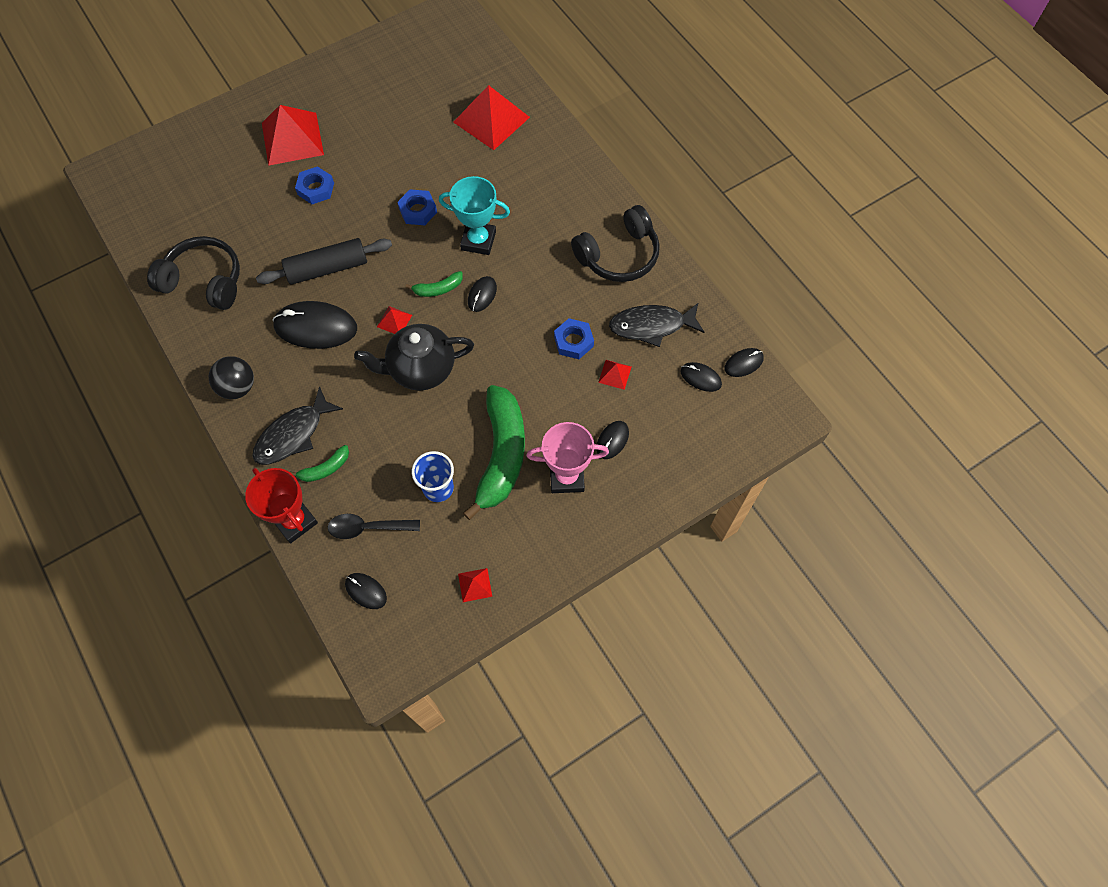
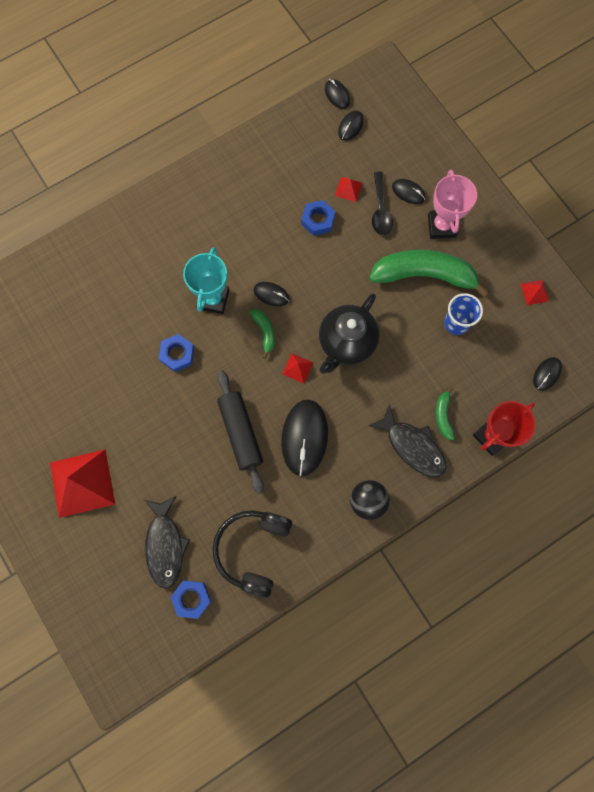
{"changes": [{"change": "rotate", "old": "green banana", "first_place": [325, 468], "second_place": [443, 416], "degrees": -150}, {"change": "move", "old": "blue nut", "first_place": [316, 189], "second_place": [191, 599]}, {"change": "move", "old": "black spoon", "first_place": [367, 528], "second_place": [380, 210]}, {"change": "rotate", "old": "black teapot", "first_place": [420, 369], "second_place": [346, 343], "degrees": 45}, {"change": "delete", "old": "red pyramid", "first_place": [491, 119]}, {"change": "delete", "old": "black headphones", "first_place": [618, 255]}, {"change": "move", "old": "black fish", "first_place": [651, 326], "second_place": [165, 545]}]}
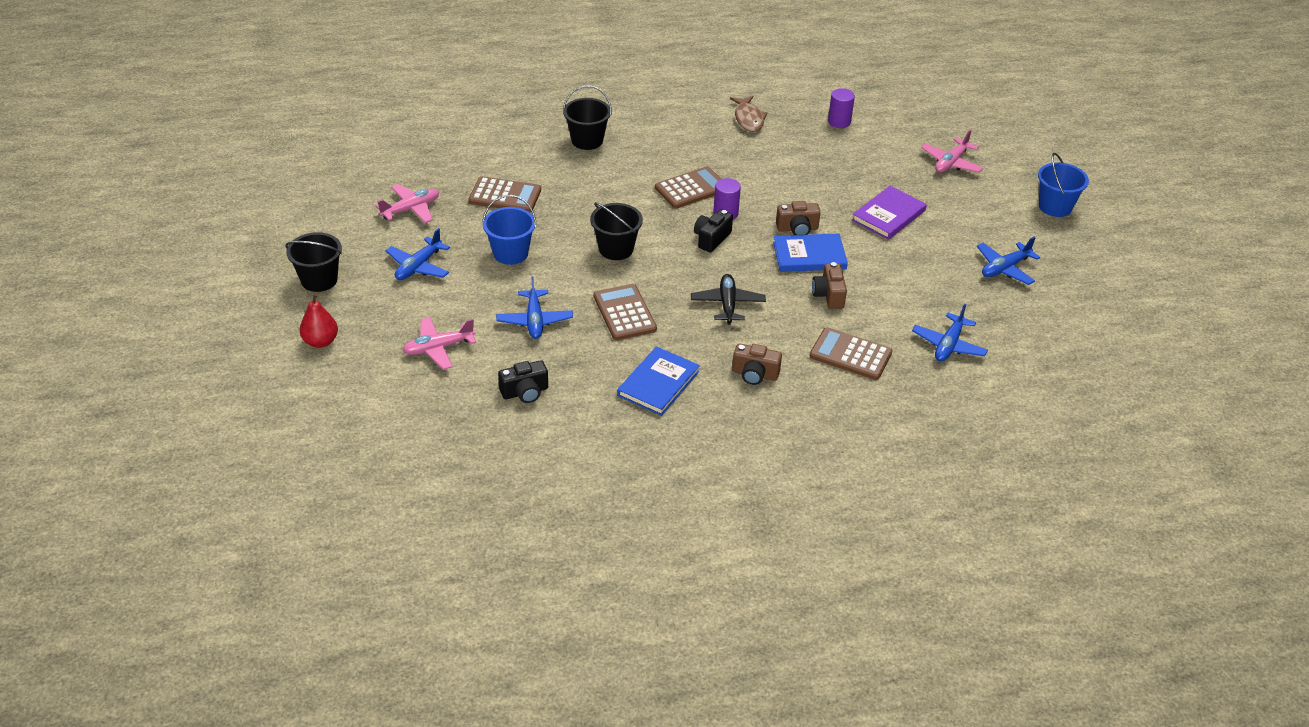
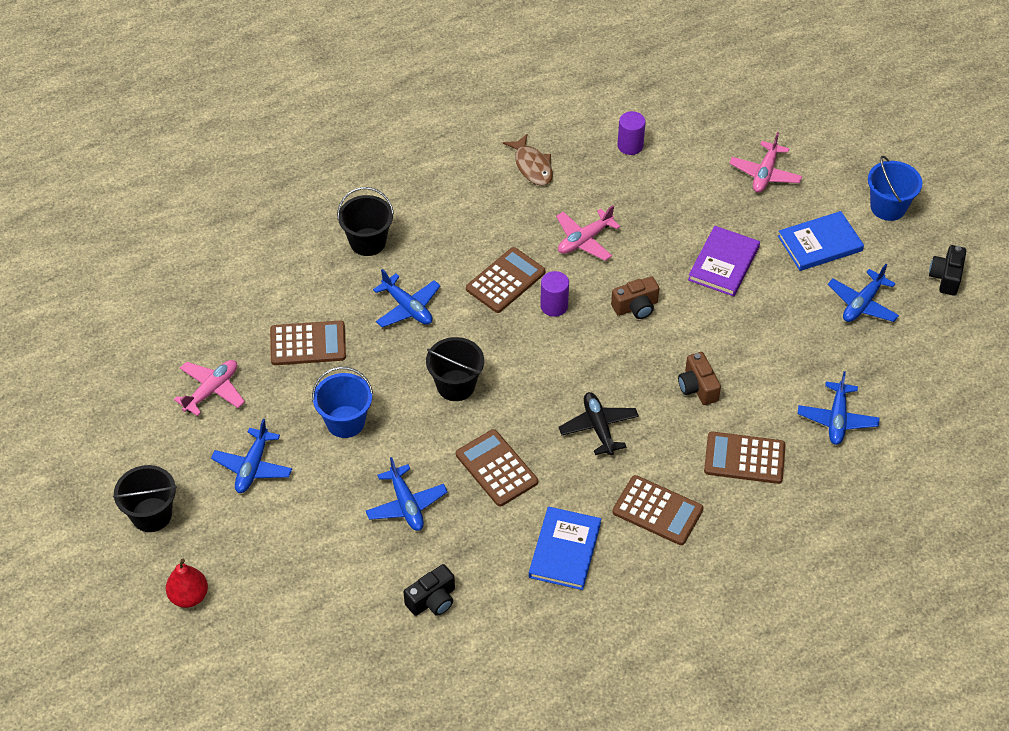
{"changes": [{"change": "move", "old": "pink plane", "first_place": [438, 348], "second_place": [584, 240]}, {"change": "move", "old": "black camera", "first_place": [711, 239], "second_place": [946, 277]}, {"change": "replace", "old": "brown camera", "new": "brown calculator", "first_place": [754, 374], "second_place": [657, 511]}, {"change": "move", "old": "blue book", "first_place": [809, 256], "second_place": [820, 243]}, {"change": "insert", "new": "blue plane", "second_place": [407, 307]}]}
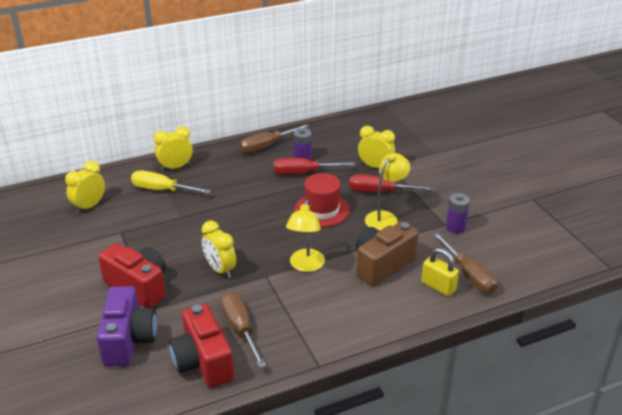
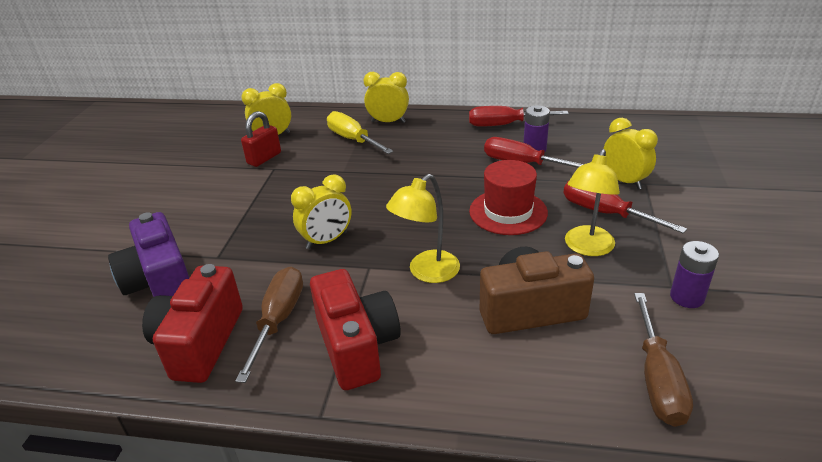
{"changes": [{"change": "rotate", "old": "purple camera", "first_place": [128, 340], "second_place": [160, 282], "degrees": 120}, {"change": "move", "old": "red camera", "first_place": [139, 287], "second_place": [356, 346]}, {"change": "rotate", "old": "yellow clock", "first_place": [220, 269], "second_place": [326, 240], "degrees": -120}, {"change": "recolor", "old": "brown screwdriver", "new": "red screwdriver", "first_place": [267, 146], "second_place": [505, 125]}, {"change": "rotate", "old": "yellow lamp", "first_place": [385, 217], "second_place": [586, 248], "degrees": 135}, {"change": "delete", "old": "yellow padlock", "first_place": [438, 286]}, {"change": "insert", "new": "red padlock", "second_place": [264, 158]}]}
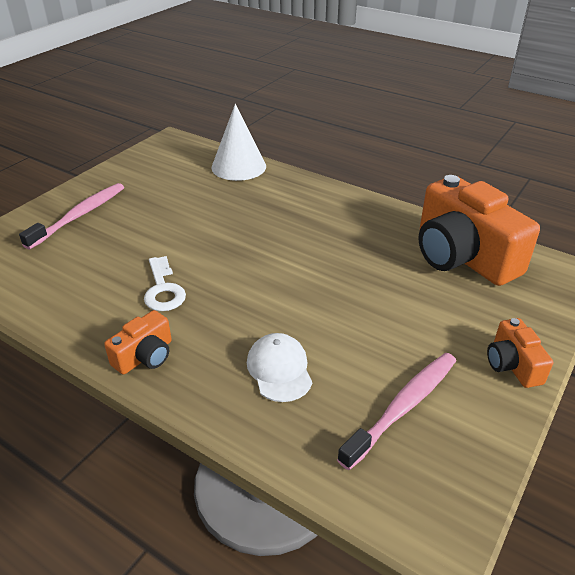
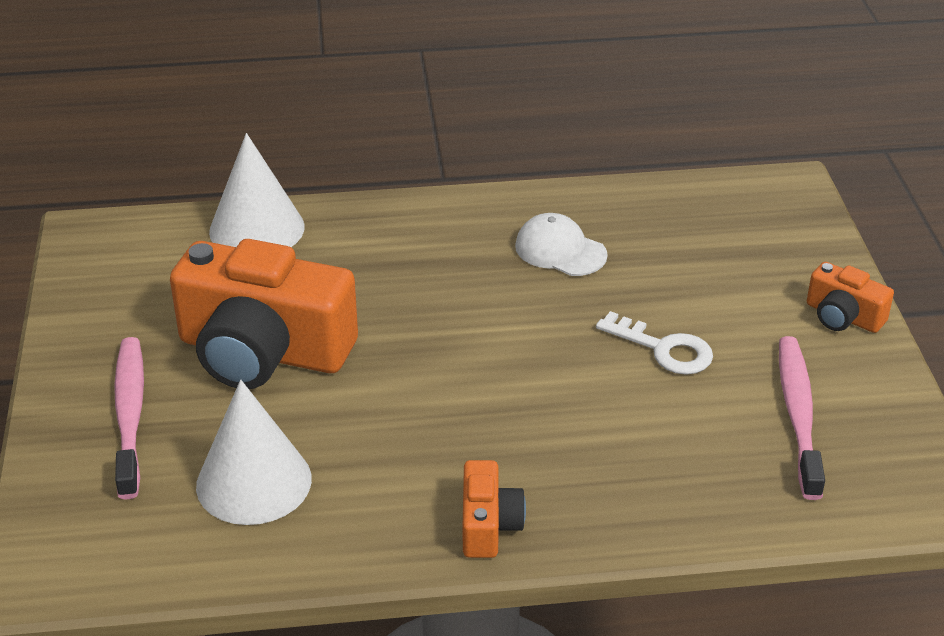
{"changes": [{"change": "move", "old": "white key", "first_place": [163, 290], "second_place": [664, 349]}, {"change": "move", "old": "white cap", "first_place": [279, 369], "second_place": [560, 250]}, {"change": "move", "old": "orange camera", "first_place": [462, 256], "second_place": [263, 351]}, {"change": "insert", "new": "white cone", "second_place": [254, 482]}]}
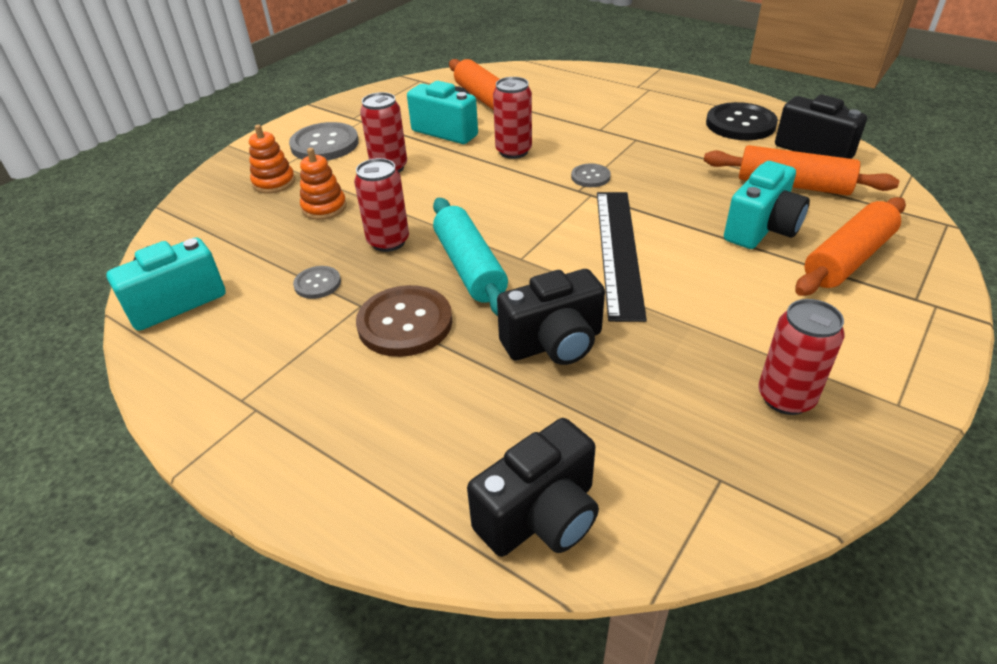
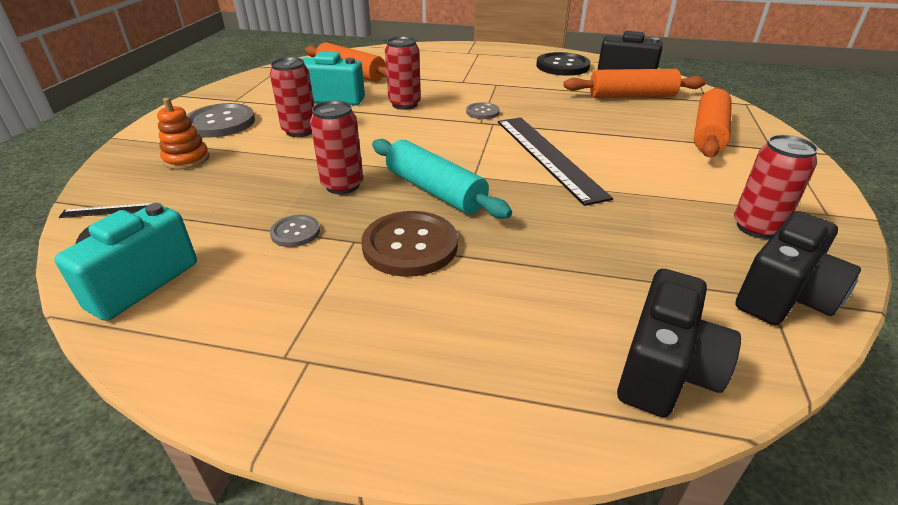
{"changes": [{"change": "delete", "old": "orange stacking toy", "first_place": [324, 207]}, {"change": "move", "old": "black camera", "first_place": [554, 343], "second_place": [784, 297]}, {"change": "delete", "old": "turquoise camera", "first_place": [761, 229]}, {"change": "insert", "new": "black ruler", "second_place": [108, 210]}]}
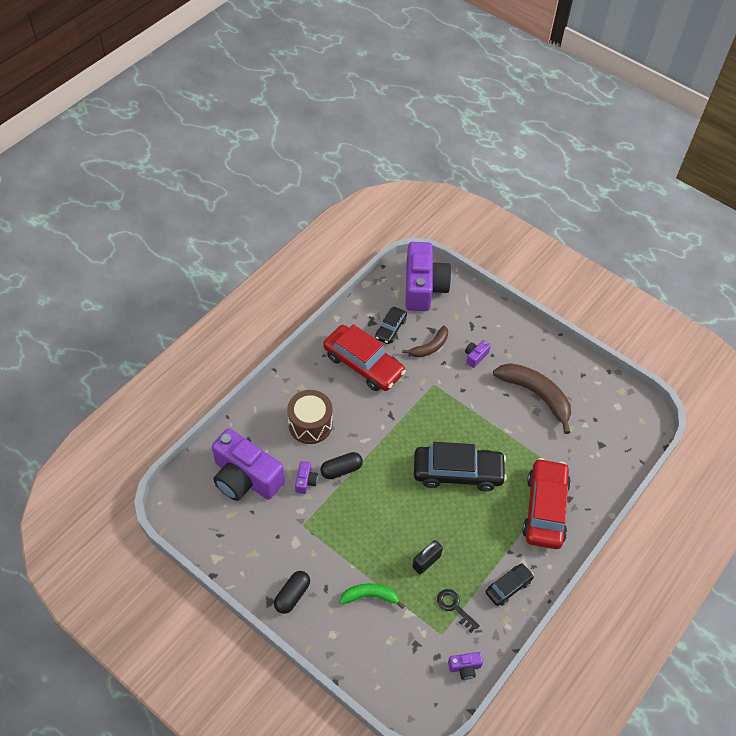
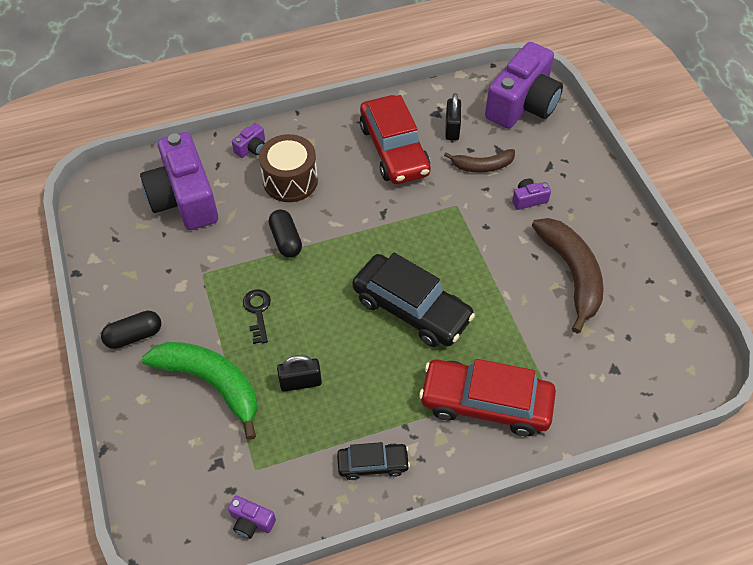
{"changes": [{"change": "move", "old": "purple camera", "first_place": [306, 481], "second_place": [251, 148]}, {"change": "rotate", "old": "black capsule", "first_place": [341, 470], "second_place": [286, 240], "degrees": 60}, {"change": "resize", "old": "green banana", "first_place": [370, 596], "second_place": [211, 383], "factor": 1.73}, {"change": "replace", "old": "black car", "new": "black padlock", "first_place": [390, 329], "second_place": [452, 128]}, {"change": "move", "old": "black key", "first_place": [454, 607], "second_place": [257, 312]}, {"change": "rotate", "old": "red car", "first_place": [545, 509], "second_place": [485, 403], "degrees": -120}]}
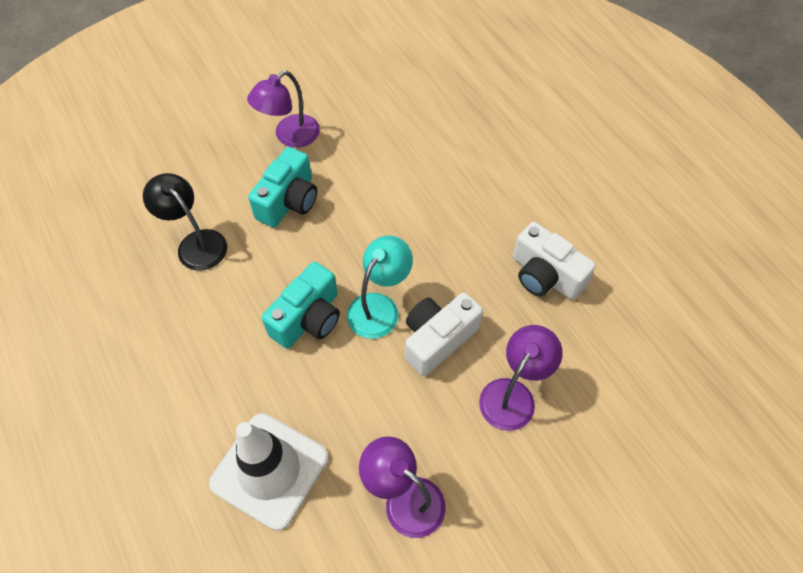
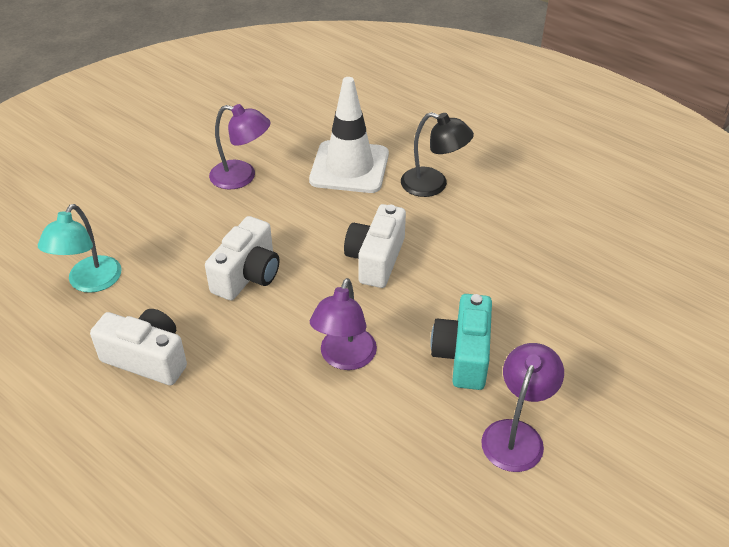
{"changes": [{"change": "move", "old": "black lamp", "first_place": [196, 243], "second_place": [433, 185]}, {"change": "recolor", "old": "turquoise camera", "new": "white camera", "first_place": [308, 318], "second_place": [376, 259]}, {"change": "move", "old": "turquoise lamp", "first_place": [379, 307], "second_place": [90, 282]}, {"change": "move", "old": "purple lamp", "first_place": [513, 394], "second_place": [344, 358]}]}
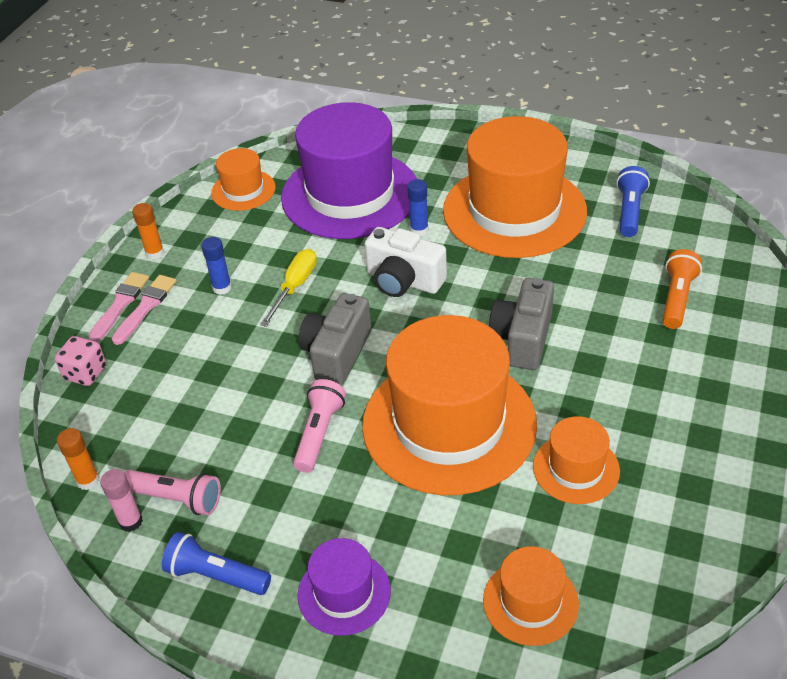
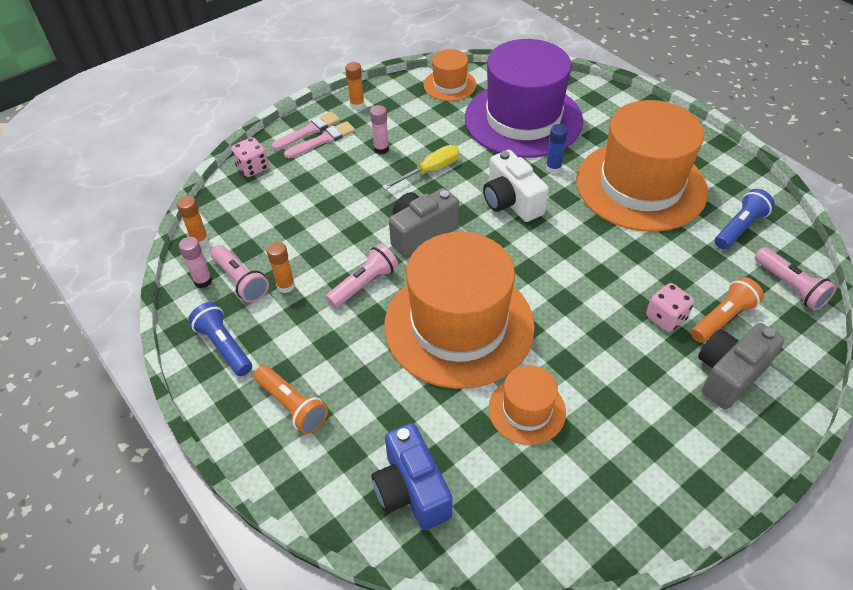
{"changes": [{"change": "recolor", "old": "blue glue stick", "new": "pink glue stick", "first_place": [222, 288], "second_place": [381, 149]}, {"change": "replace", "old": "purple hat", "new": "orange flashlight", "first_place": [344, 593], "second_place": [292, 406]}, {"change": "replace", "old": "orange hat", "new": "blue camera", "first_place": [530, 602], "second_place": [411, 490]}, {"change": "move", "old": "grey camera", "first_place": [522, 339], "second_place": [729, 374]}, {"change": "insert", "new": "orange glue stick", "second_place": [286, 286]}, {"change": "insert", "new": "pink dice", "second_place": [665, 317]}, {"change": "insert", "new": "pink flashlight", "second_place": [790, 286]}]}
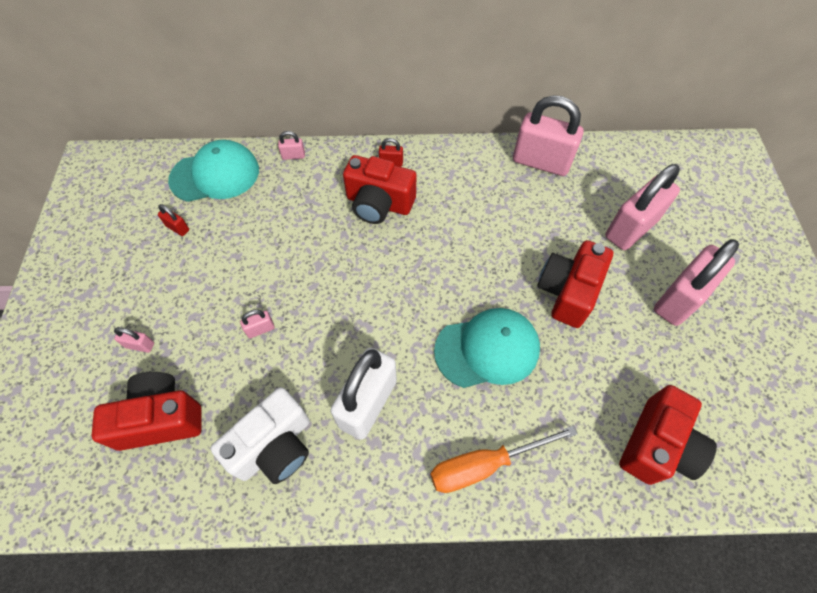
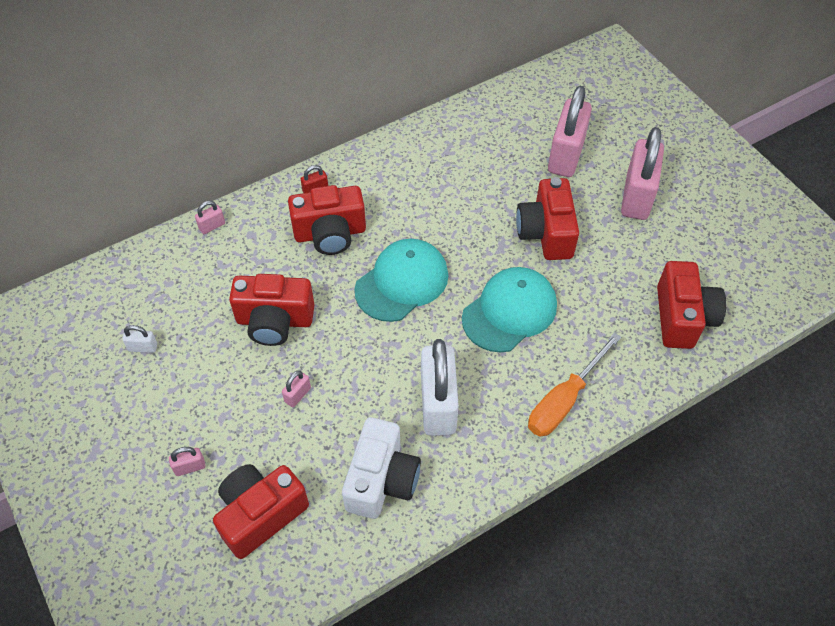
{"changes": [{"change": "recolor", "old": "red padlock", "new": "white padlock", "first_place": [177, 228], "second_place": [143, 347]}, {"change": "move", "old": "turquoise cap", "first_place": [215, 175], "second_place": [402, 282]}, {"change": "delete", "old": "pink padlock", "first_place": [541, 162]}, {"change": "insert", "new": "red camera", "second_place": [274, 321]}]}
